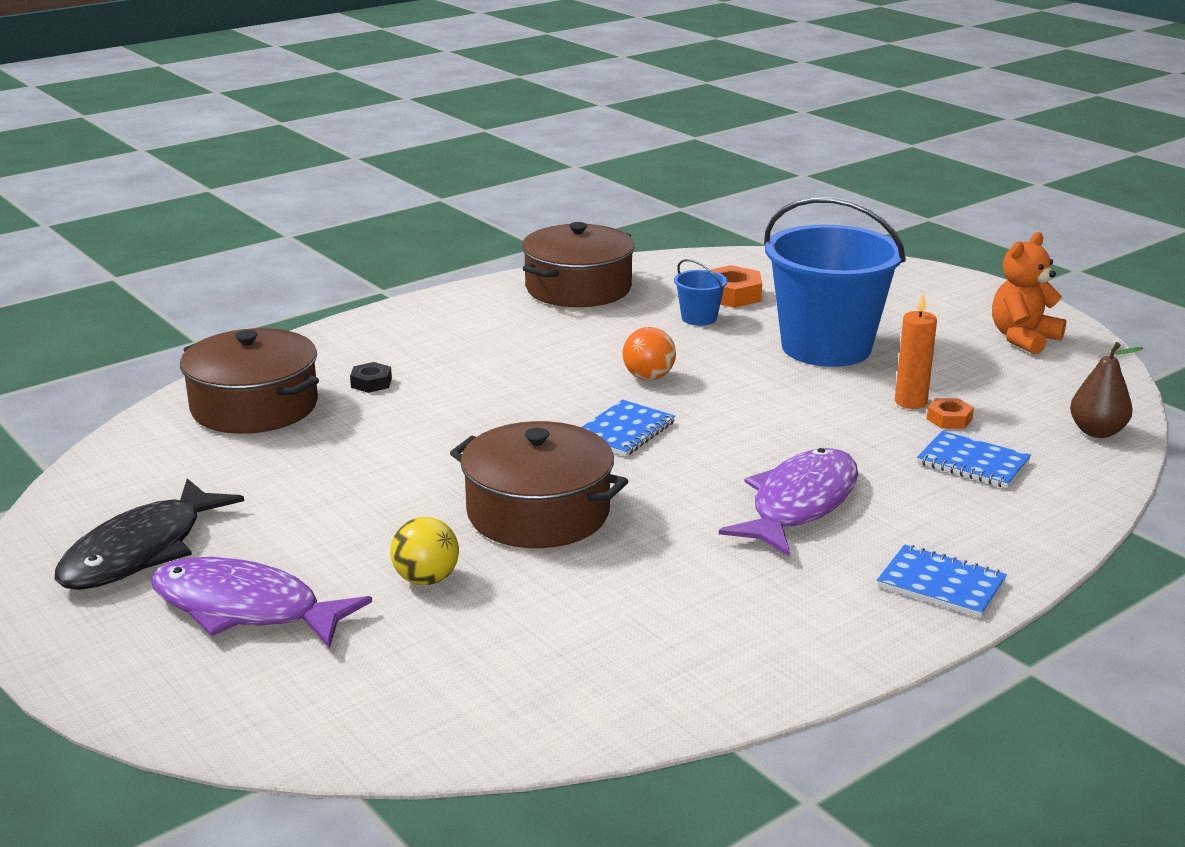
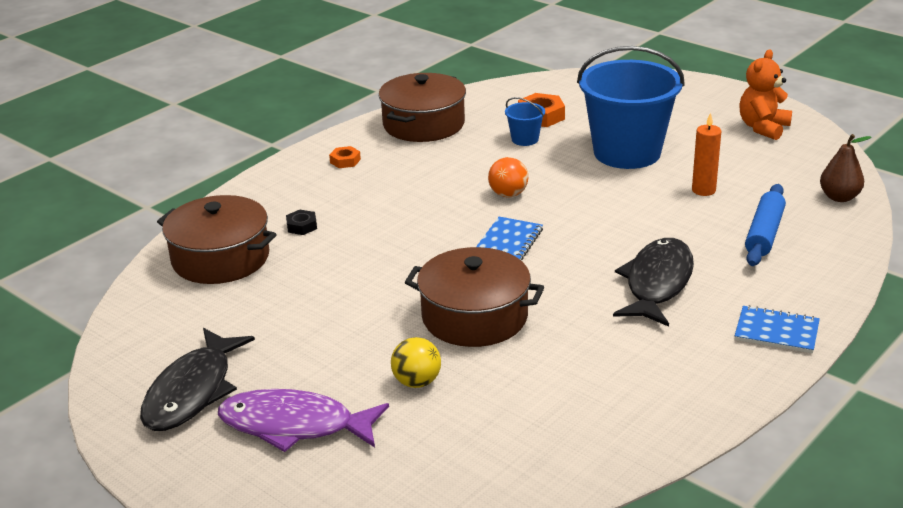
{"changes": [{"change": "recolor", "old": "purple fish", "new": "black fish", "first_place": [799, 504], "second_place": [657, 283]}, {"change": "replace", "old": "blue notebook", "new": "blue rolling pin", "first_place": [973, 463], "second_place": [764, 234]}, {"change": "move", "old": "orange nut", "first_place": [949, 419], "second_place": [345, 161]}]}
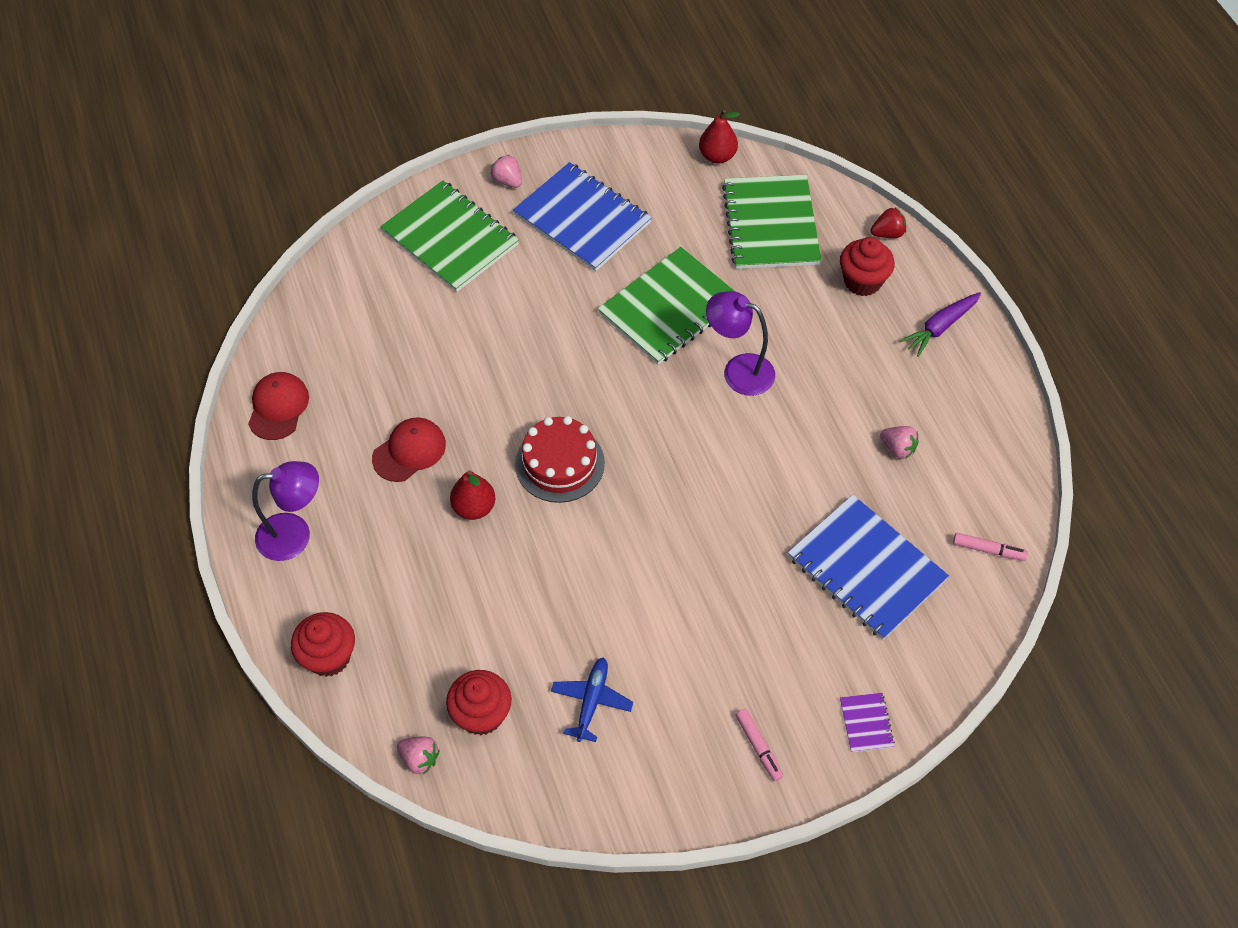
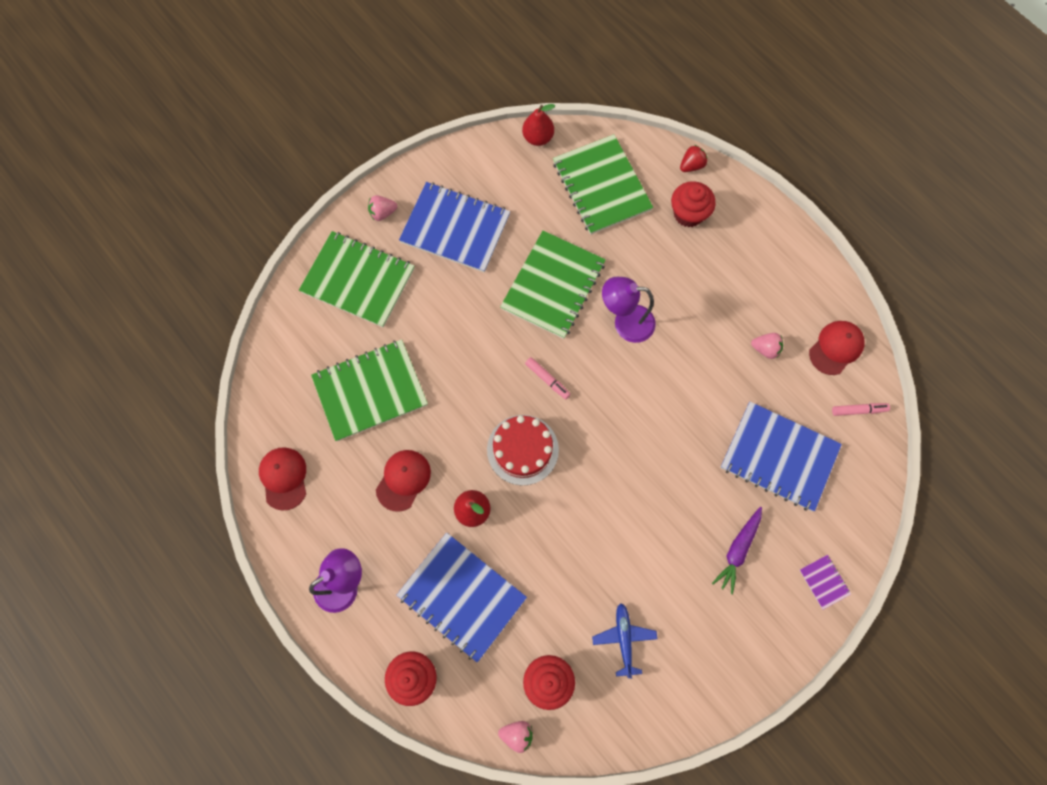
{"changes": [{"change": "rotate", "old": "pink strawberry", "first_place": [507, 181], "second_place": [382, 213], "degrees": -45}, {"change": "move", "old": "pink marker", "first_place": [758, 747], "second_place": [547, 380]}, {"change": "move", "old": "purple carrot", "first_place": [940, 327], "second_place": [737, 550]}, {"change": "insert", "new": "green notebook", "second_place": [370, 391]}, {"change": "insert", "new": "blue notebook", "second_place": [462, 596]}, {"change": "insert", "new": "red cap", "second_place": [836, 348]}]}
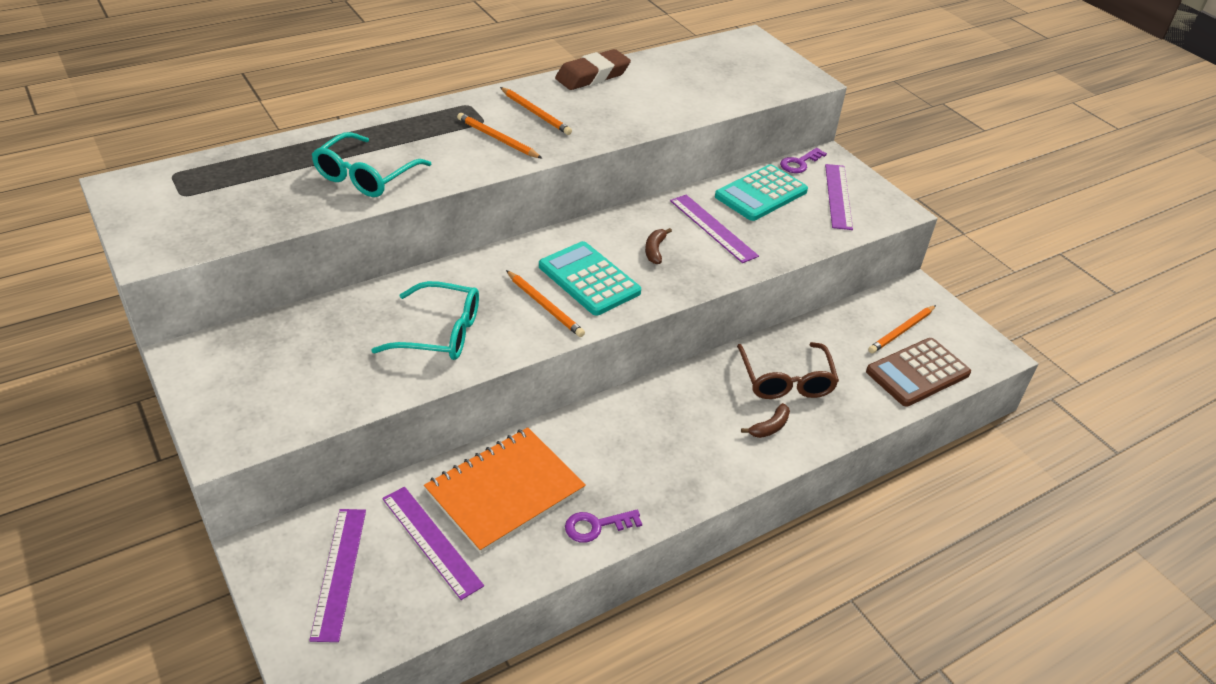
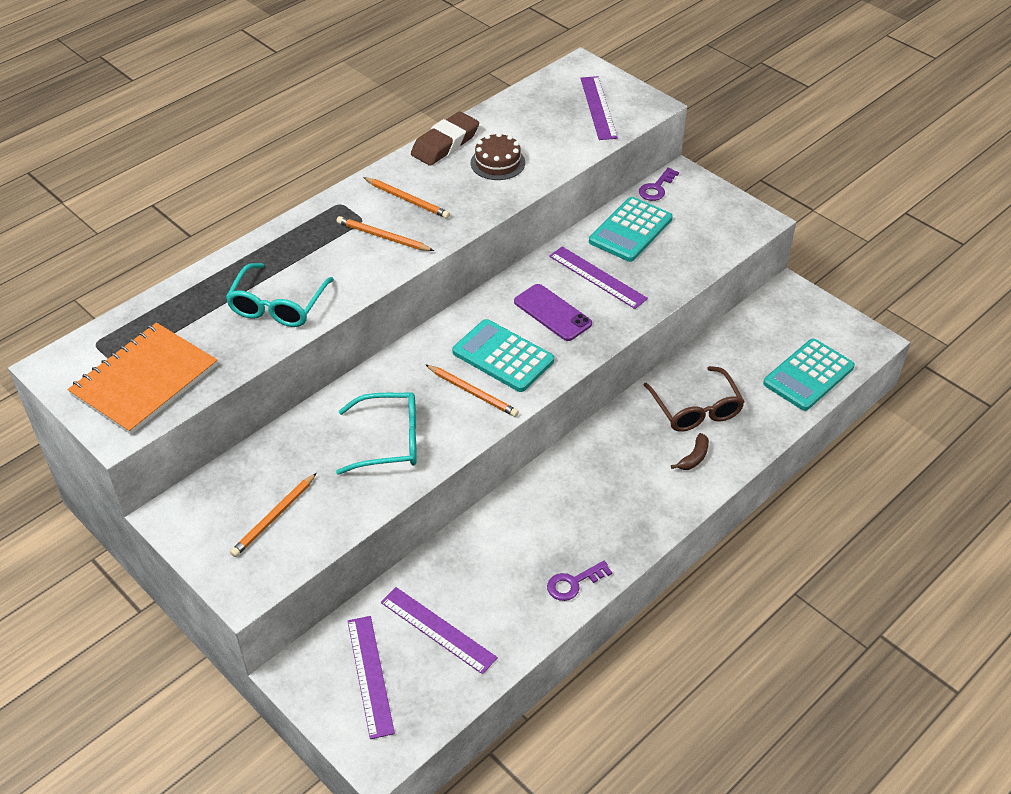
{"changes": [{"change": "move", "old": "orange notebook", "first_place": [505, 491], "second_place": [145, 380]}, {"change": "replace", "old": "brown banana", "new": "purple phone", "first_place": [655, 250], "second_place": [552, 313]}, {"change": "move", "old": "purple ruler", "first_place": [838, 196], "second_place": [598, 107]}, {"change": "recolor", "old": "brown calculator", "new": "turquoise calculator", "first_place": [917, 373], "second_place": [808, 375]}, {"change": "move", "old": "orange pencil", "first_place": [901, 331], "second_place": [274, 517]}, {"change": "insert", "new": "brown cake", "second_place": [497, 163]}]}
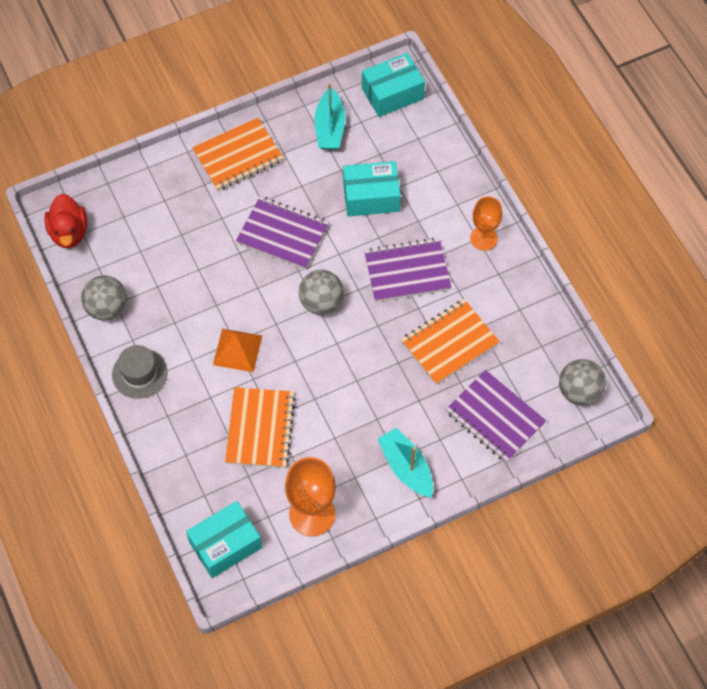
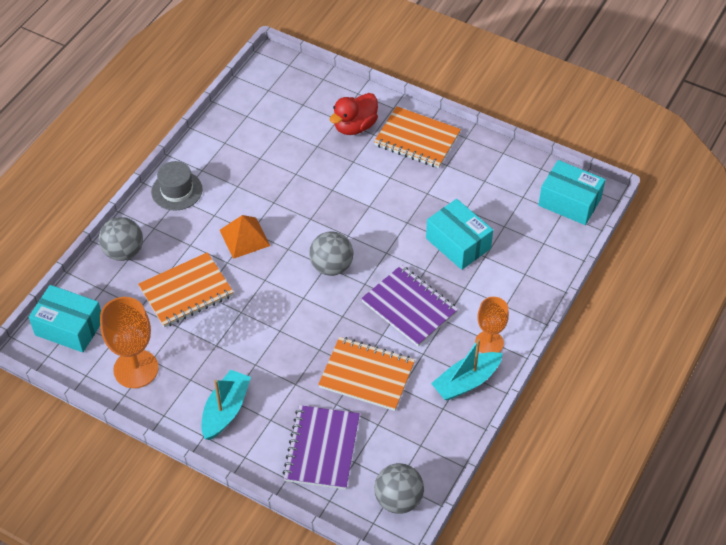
{"changes": [{"change": "move", "old": "red duck", "first_place": [69, 232], "second_place": [355, 126]}, {"change": "move", "old": "grey ball", "first_place": [107, 308], "second_place": [124, 252]}, {"change": "delete", "old": "purple notebook", "first_place": [282, 234]}, {"change": "move", "old": "turquoise boat", "first_place": [330, 127], "second_place": [466, 382]}]}
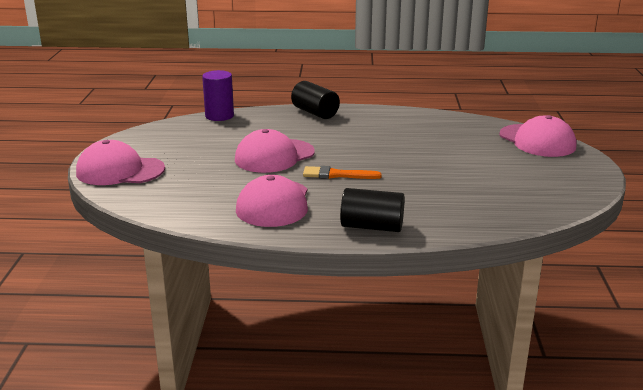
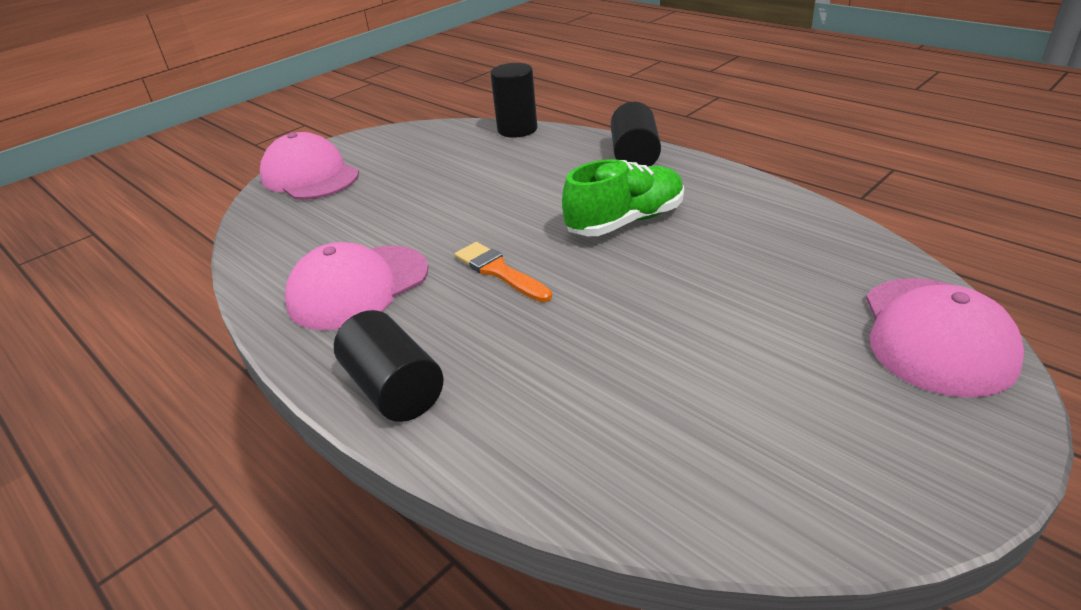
{"changes": [{"change": "recolor", "old": "purple cylinder", "new": "black cylinder", "first_place": [219, 116], "second_place": [517, 129]}, {"change": "delete", "old": "pink cap", "first_place": [274, 156]}, {"change": "insert", "new": "green shoe", "second_place": [626, 221]}]}
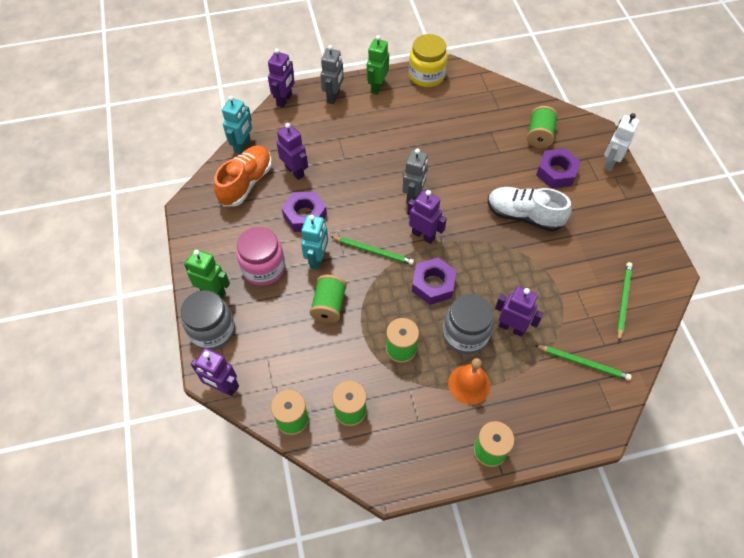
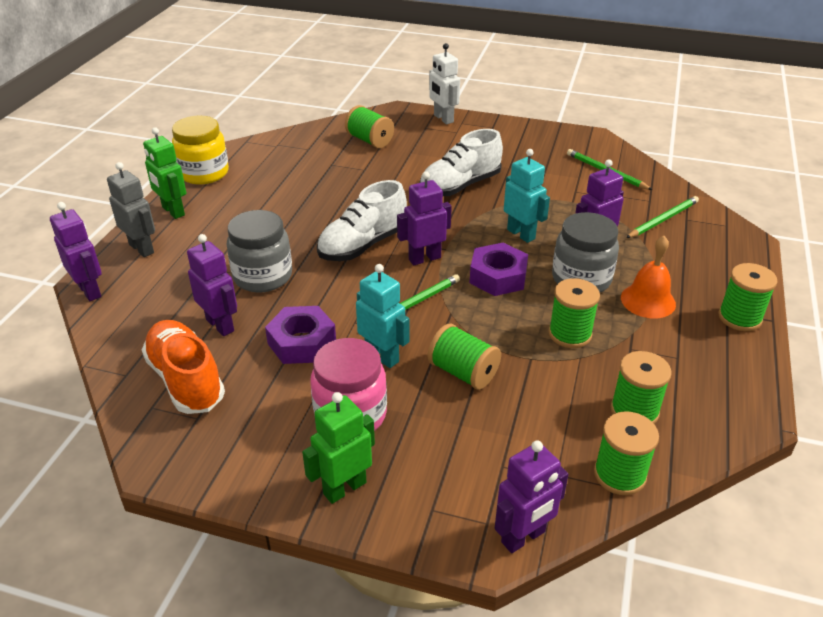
{"changes": [{"change": "move", "old": "grey jar", "first_place": [212, 331], "second_place": [263, 276]}, {"change": "move", "old": "turquoise robot", "first_place": [242, 146], "second_place": [521, 234]}, {"change": "rotate", "old": "purple robot", "first_place": [295, 171], "second_place": [220, 325], "degrees": 60}, {"change": "replace", "old": "grey robot", "new": "white shoe", "first_place": [413, 196], "second_place": [363, 245]}, {"change": "delete", "old": "purple nut", "first_place": [556, 172]}]}
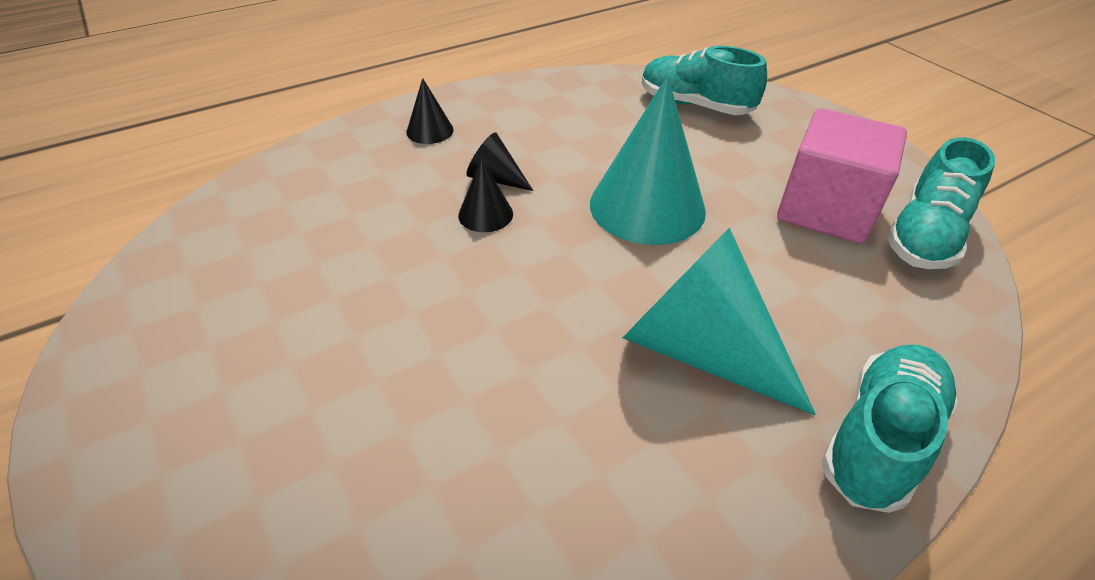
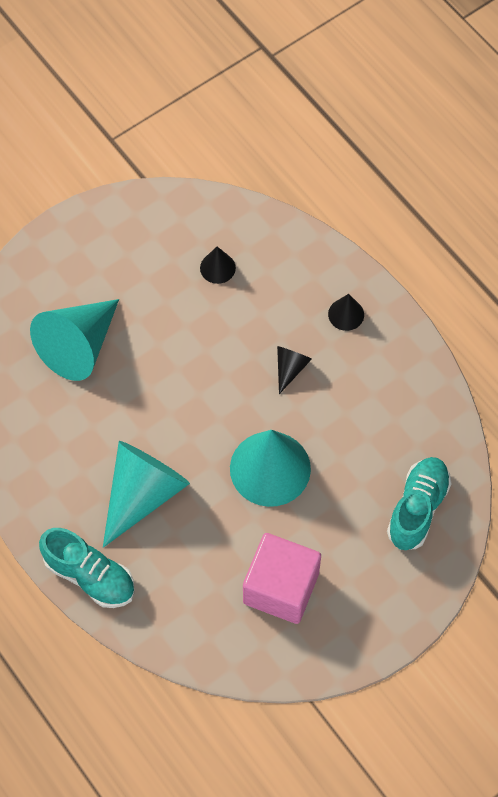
{"changes": [{"change": "move", "old": "black cone", "first_place": [485, 214], "second_place": [217, 268]}, {"change": "delete", "old": "turquoise shoe", "first_place": [924, 236]}, {"change": "insert", "new": "turquoise cone", "second_place": [79, 346]}]}
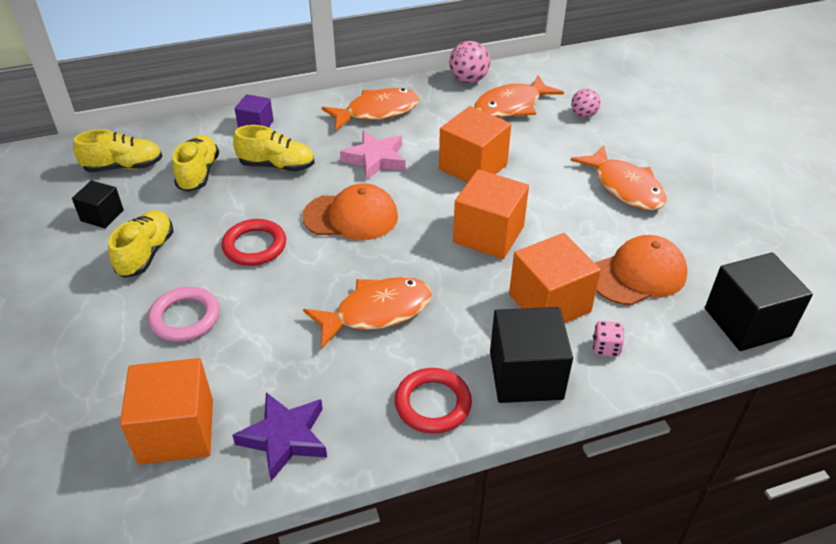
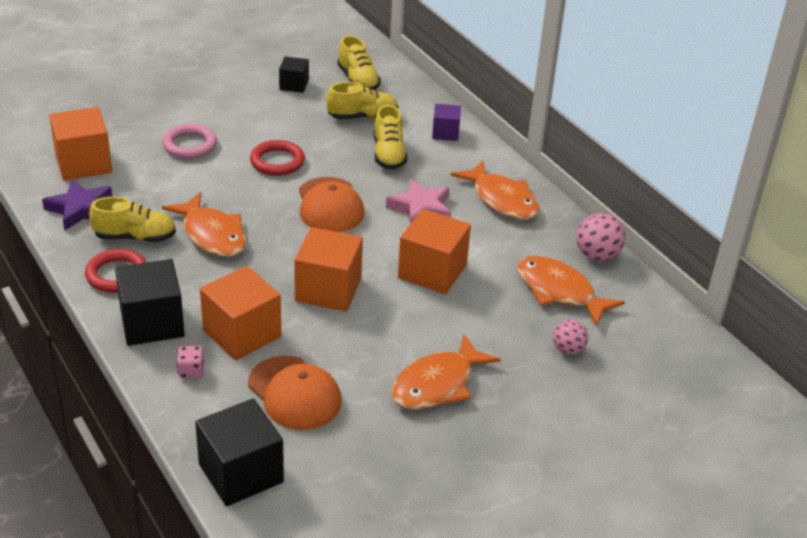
{"changes": [{"change": "move", "old": "yellow shoe", "first_place": [146, 254], "second_place": [135, 237]}]}
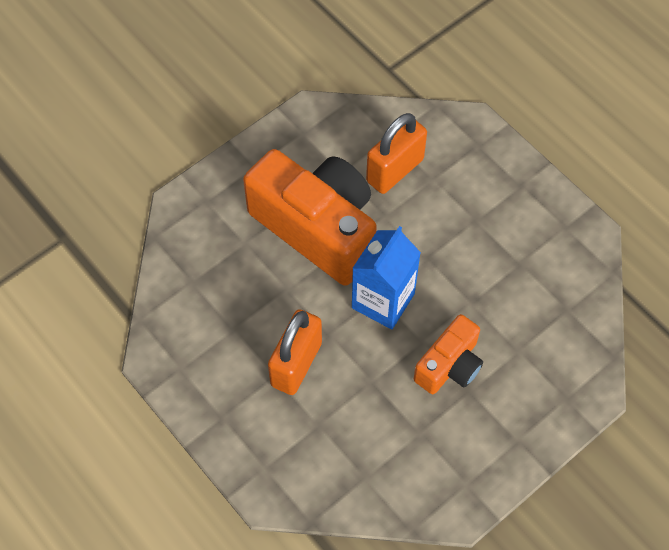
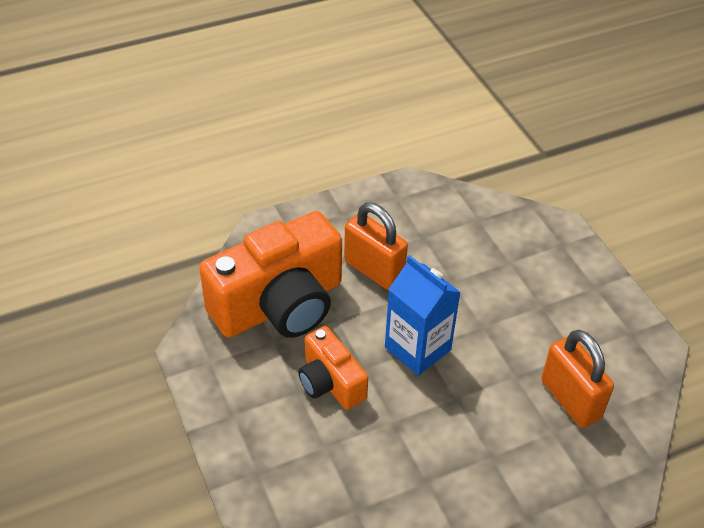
{"changes": [{"change": "move", "old": "orange camera", "first_place": [317, 228], "second_place": [280, 305]}]}
